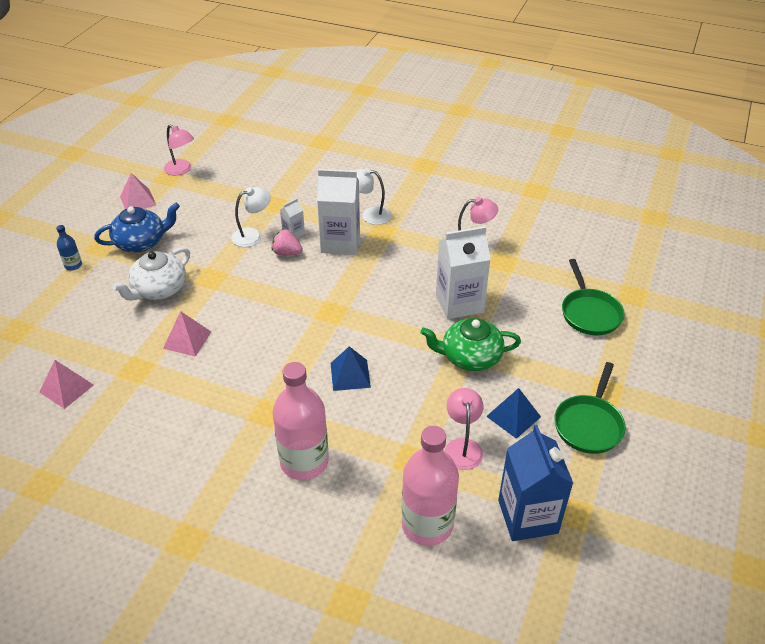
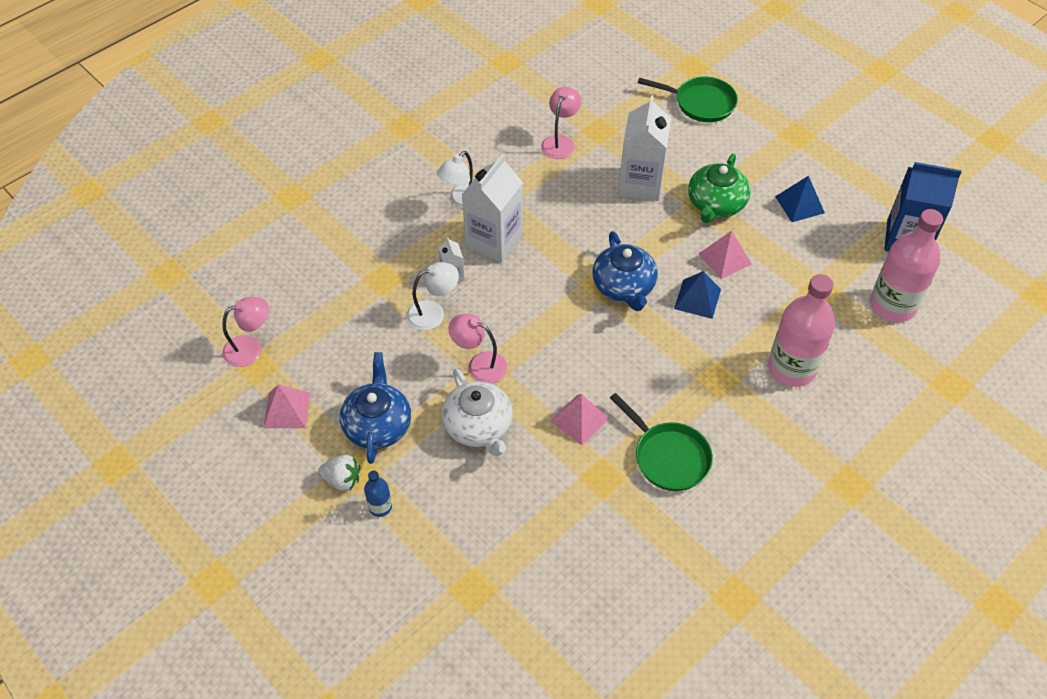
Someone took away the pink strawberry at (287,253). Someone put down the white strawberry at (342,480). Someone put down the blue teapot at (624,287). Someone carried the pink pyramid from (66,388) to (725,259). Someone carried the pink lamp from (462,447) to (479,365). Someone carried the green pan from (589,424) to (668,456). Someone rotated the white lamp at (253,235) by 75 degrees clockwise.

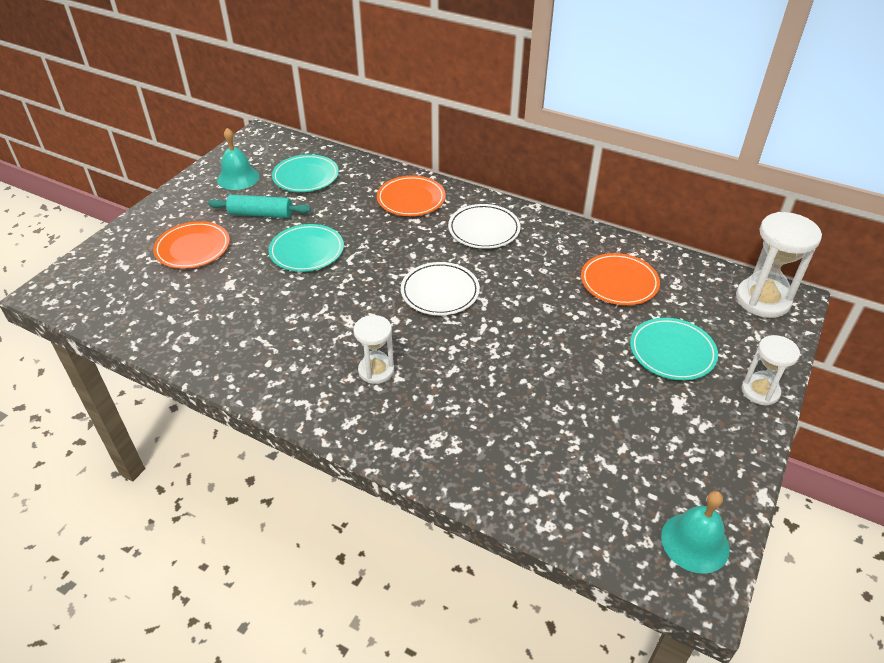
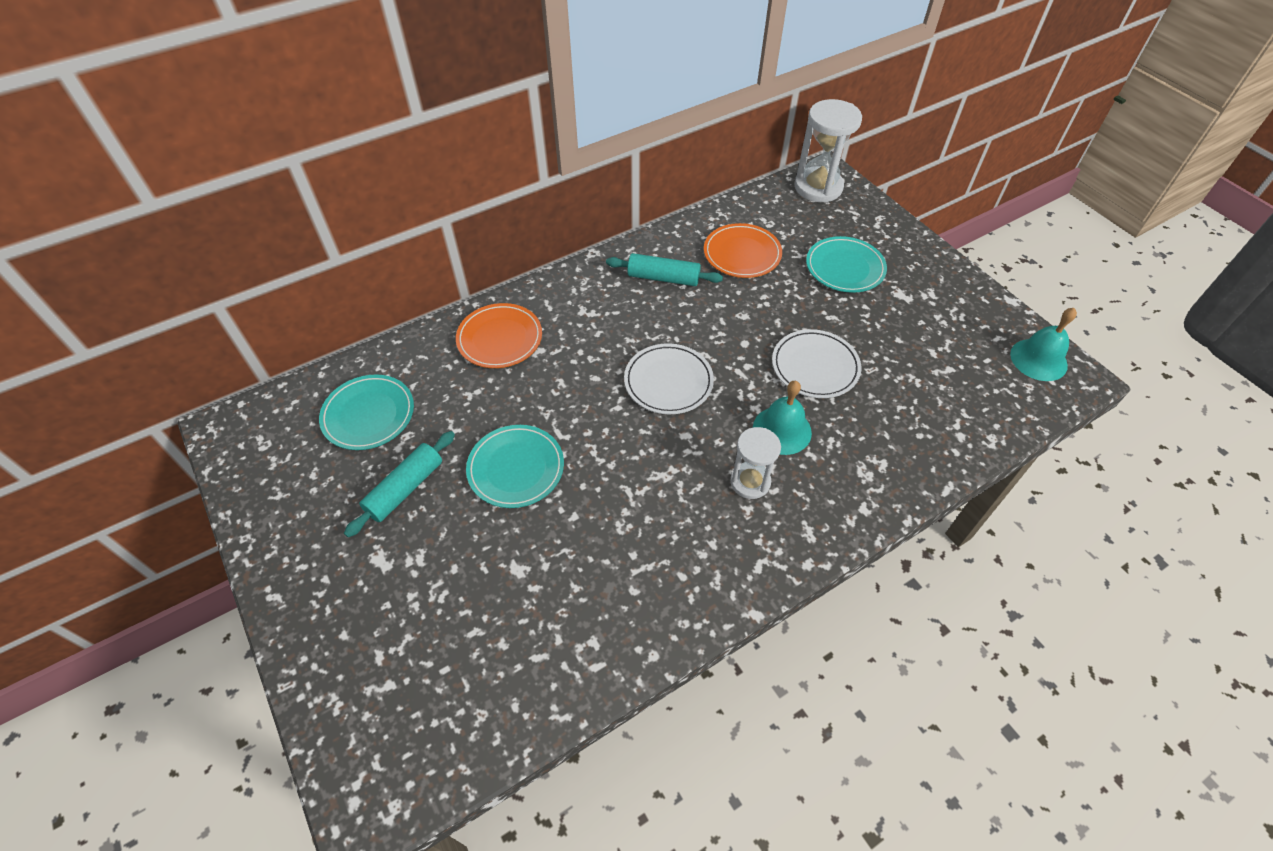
Someone took away the orange plate at (193,248). Someone took away the white hourglass at (760,391). Someone put down the turquoise rolling pin at (663,278). Someone carried the turquoise bell from (238,178) to (782,430). Someone carried the white plate from (484,229) to (815,366).

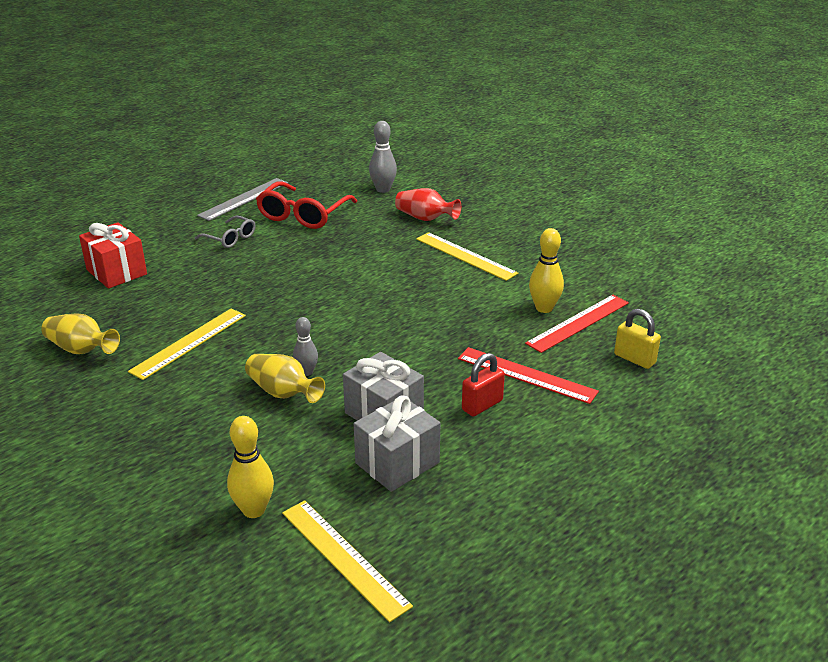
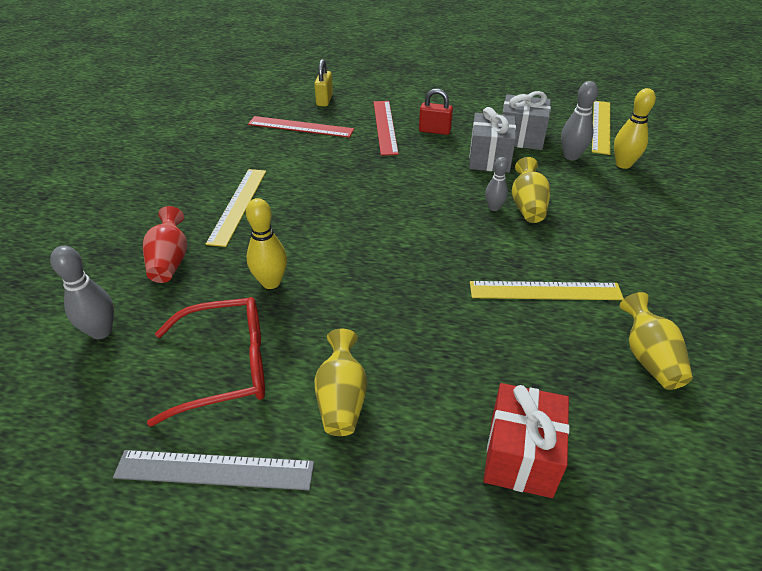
Someone put down the grey bowling pin at (571,156). Someone carried the yellow bowling pin from (544,308) to (271,282). Someone swapped the grey glasses at (230,238) for the yellow vase at (342,399).

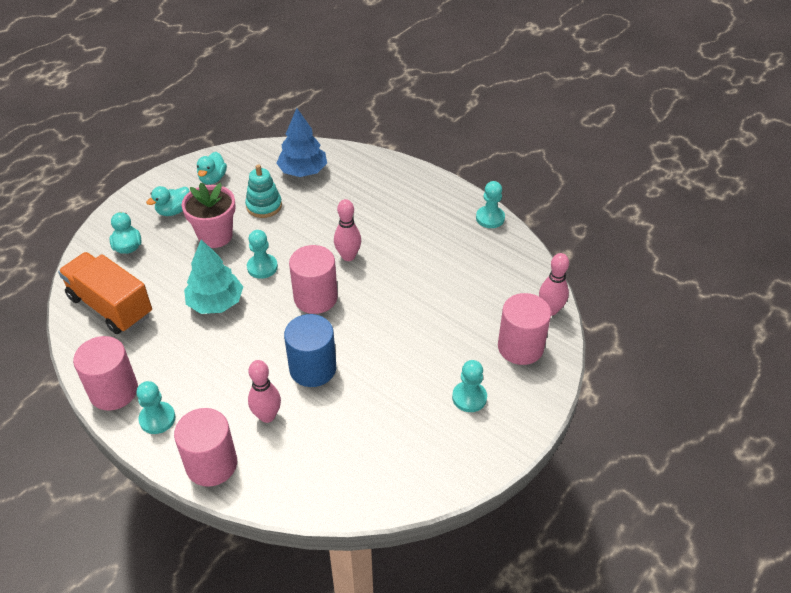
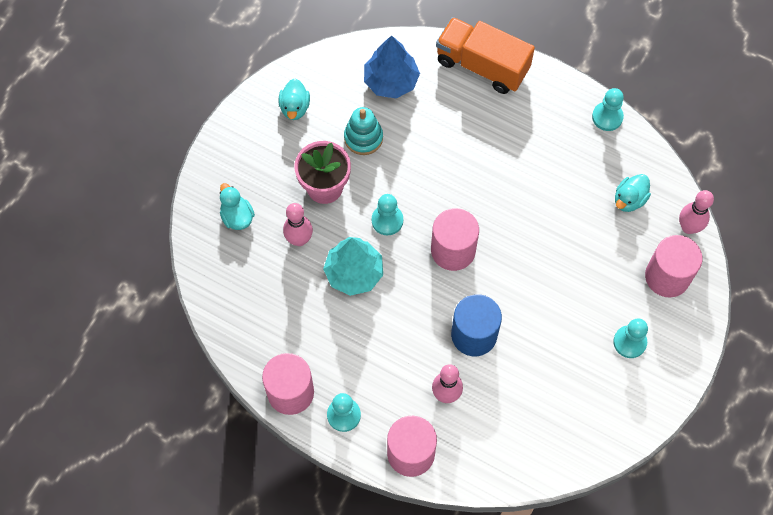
Someone carried the orange truck from (110,306) to (482,66). Someone carried the turquoise duck from (173,211) to (629,200). Someone carried the pink bowling pin from (348,256) to (299,239).

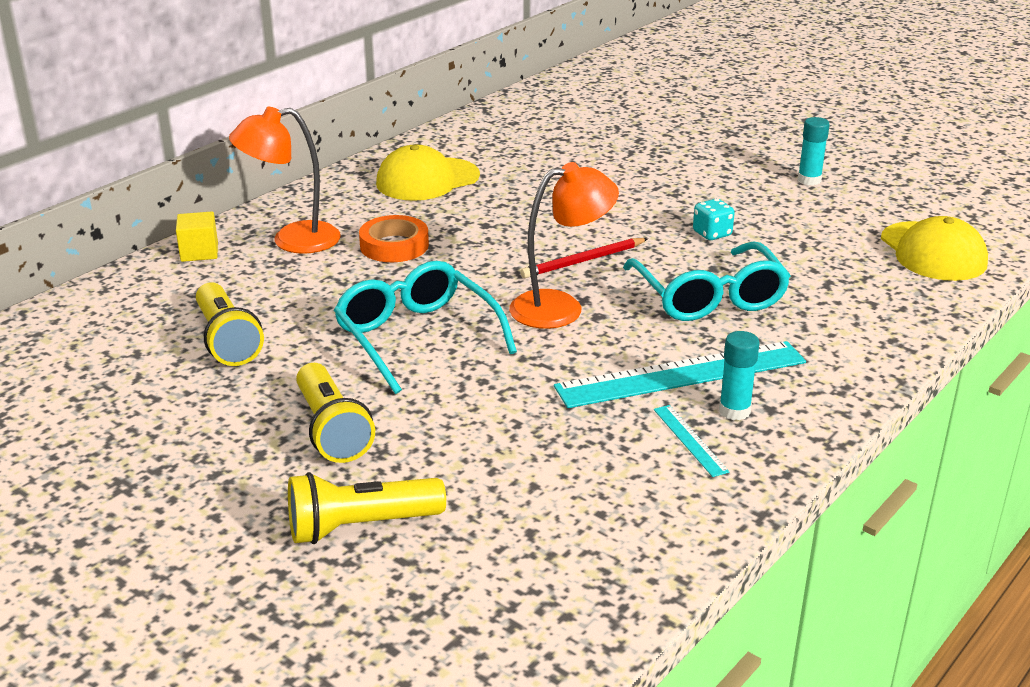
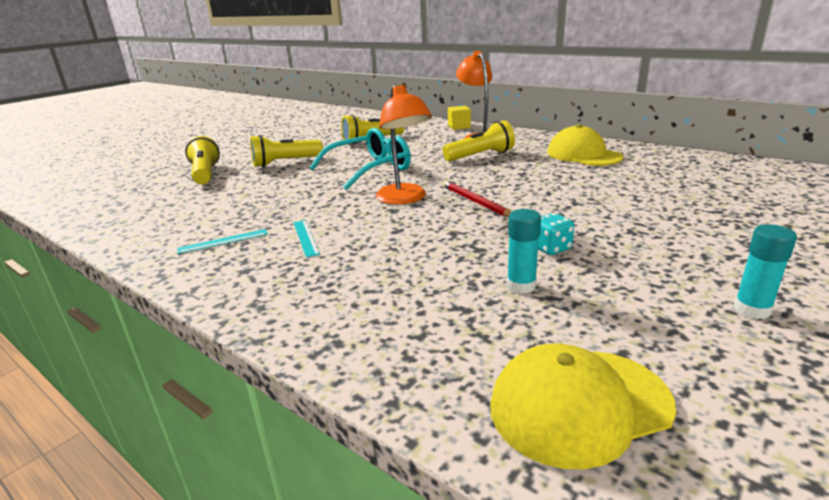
Someone took away the turquoise glasses at (709,297). Someone carried the turquoise glue stick from (734,411) to (521,285). Someone swapped the orange tape at (394,245) for the yellow flashlight at (480,156). Someone scaled the turquoise ruler at (681,374) by 0.44.

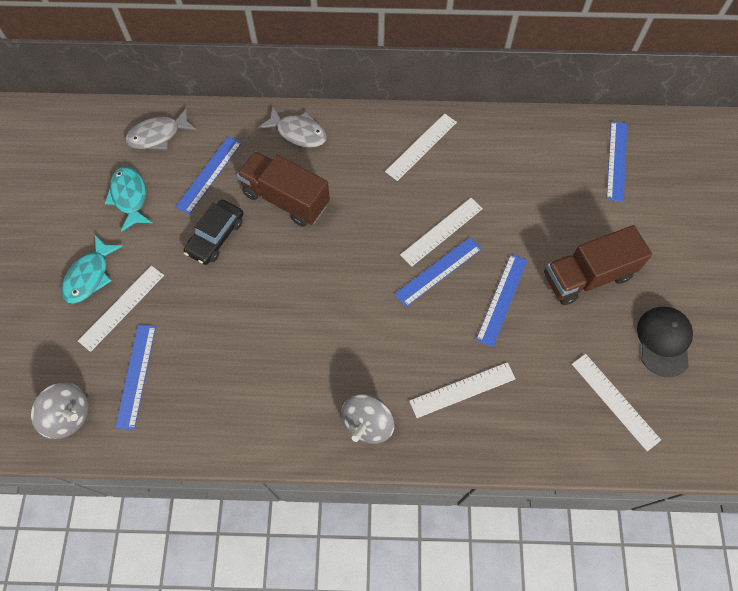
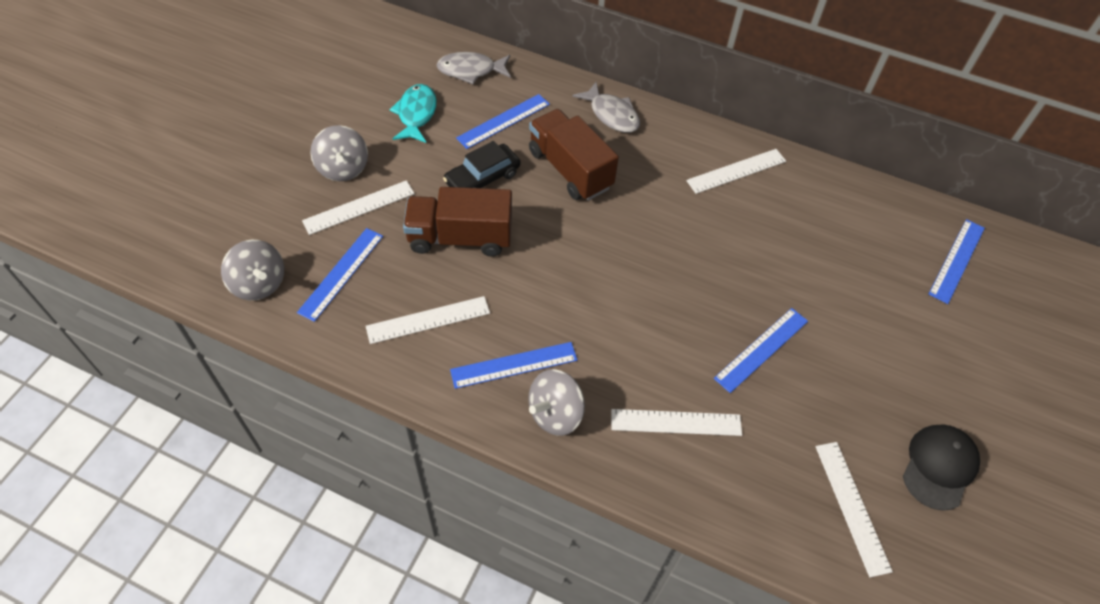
Someone carried the blue ruler from (438,271) to (514,365). Someone carried the white ruler from (442,231) to (428,320). Someone carried the brown truck from (587,276) to (460,237). Someone swapped the turquoise fish at (90,276) for the grey spinning top at (343,168).

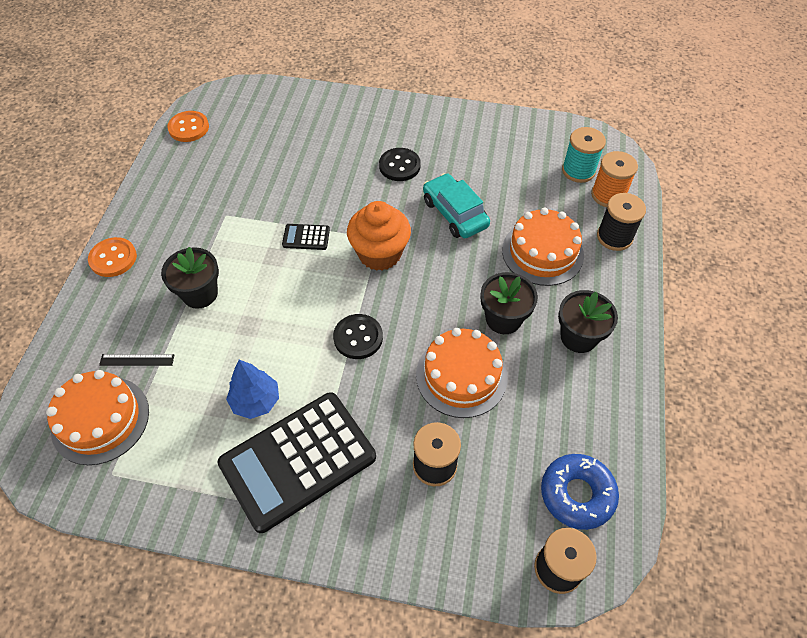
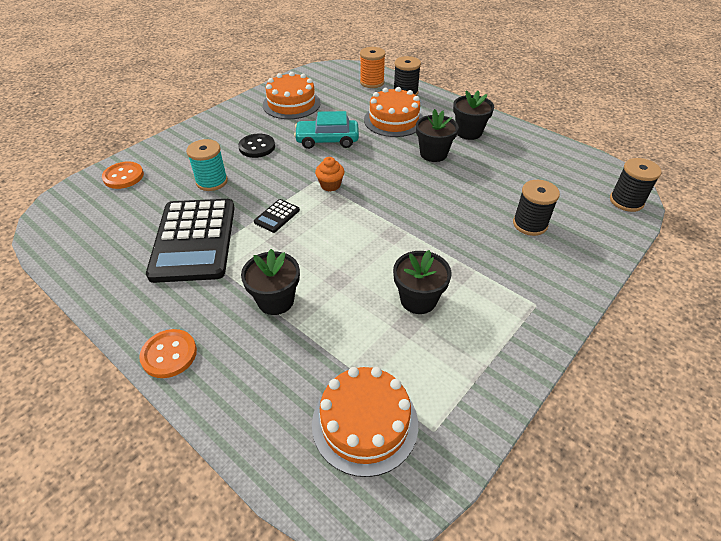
Someone took away the black ruler at (137,360). Someone took away the black button at (358,337). Someone took away the blue donut at (577,494). Someone carried the orange button from (189,128) to (123,176). Someone carried the black calculator from (298,460) to (194,240). Someone carried the orange cake from (461,376) to (291,104). Someone carried the turquoise spool from (578,171) to (212,181). Someone swapped the blue tree at (256,401) for the black flower pot at (418,300). Someone scaled the orange cupcake at (379,254) by 0.54.

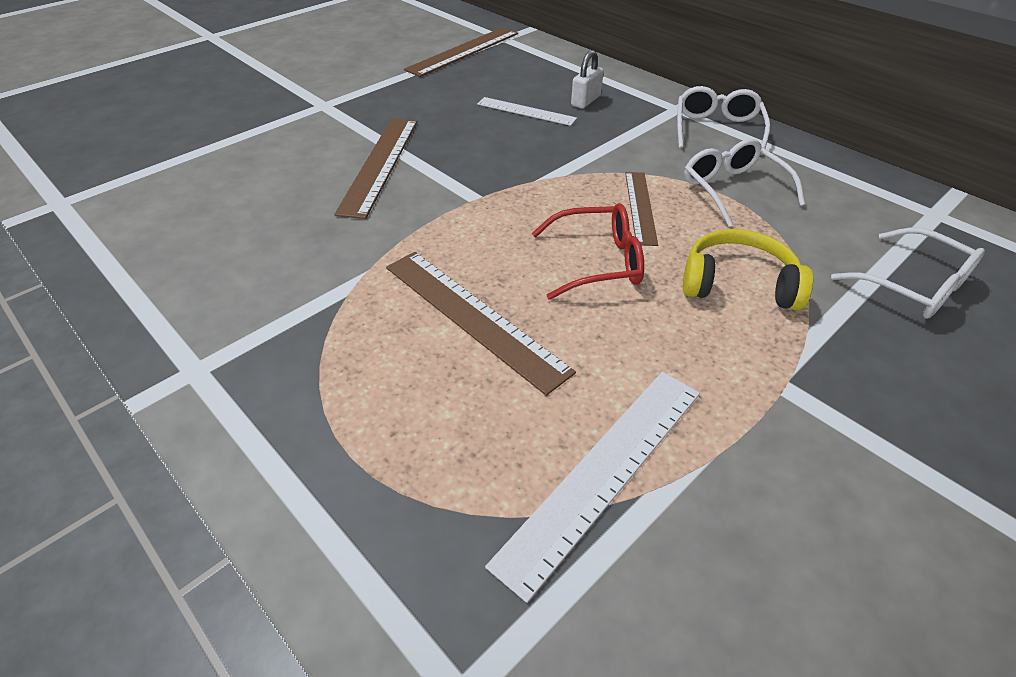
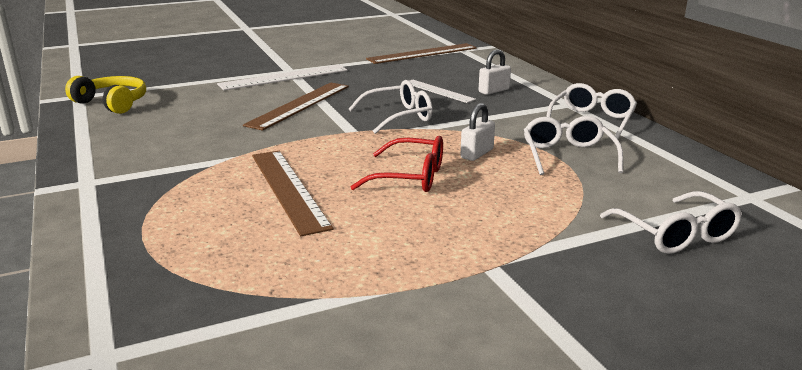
Someone put down the white glasses at (399,116). Someone carried the white ruler from (603,471) to (284,77). Someone carried the yellow headphones from (738,284) to (112,103). Someone swapped the brown ruler at (640,207) for the white padlock at (477,154).

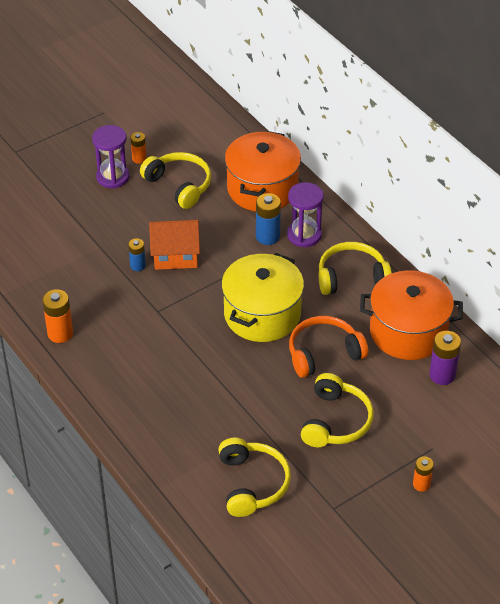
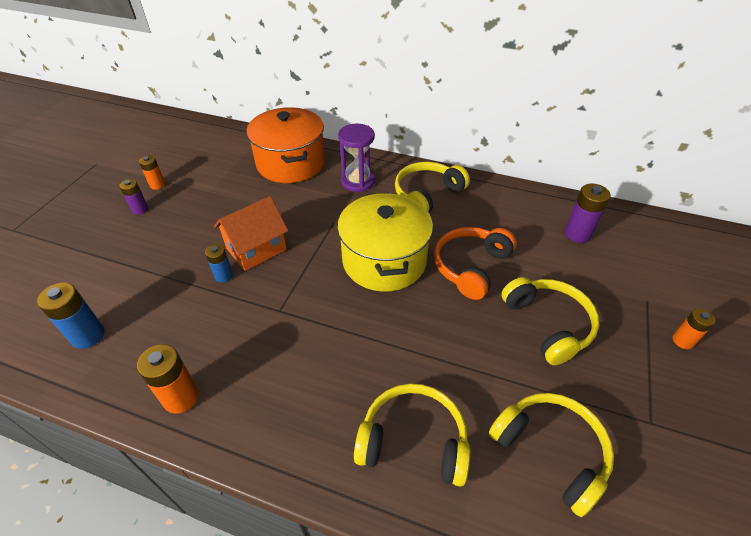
Someone took away the orange pot at (408,331). Someone carried the yellow headphones from (179,185) to (413,441). Someone carried the blue battery from (267,236) to (88,335). Someone swapped the purple hourglass at (113,177) for the purple battery at (140,209).

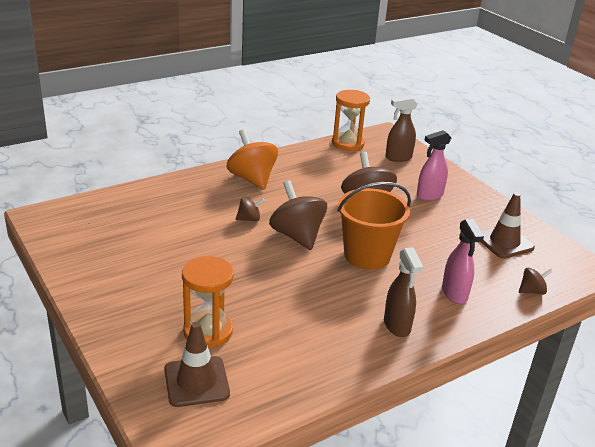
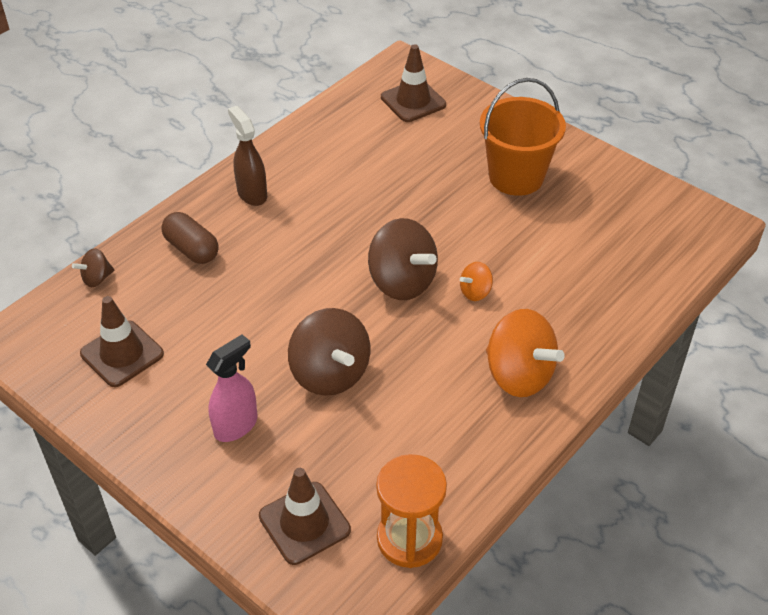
Someone took away the orange hourglass at (208,332). Someone carried the orange bucket from (367,255) to (516,177). Someone swapped the brown spray bottle at (398,158) for the brown traffic cone at (304,523). Someone swapped the pink spray bottle at (454,294) for the brown capsule at (192,249). Someone repainted the brown spinning top at (249,219), which became the orange spinning top at (475,292).

